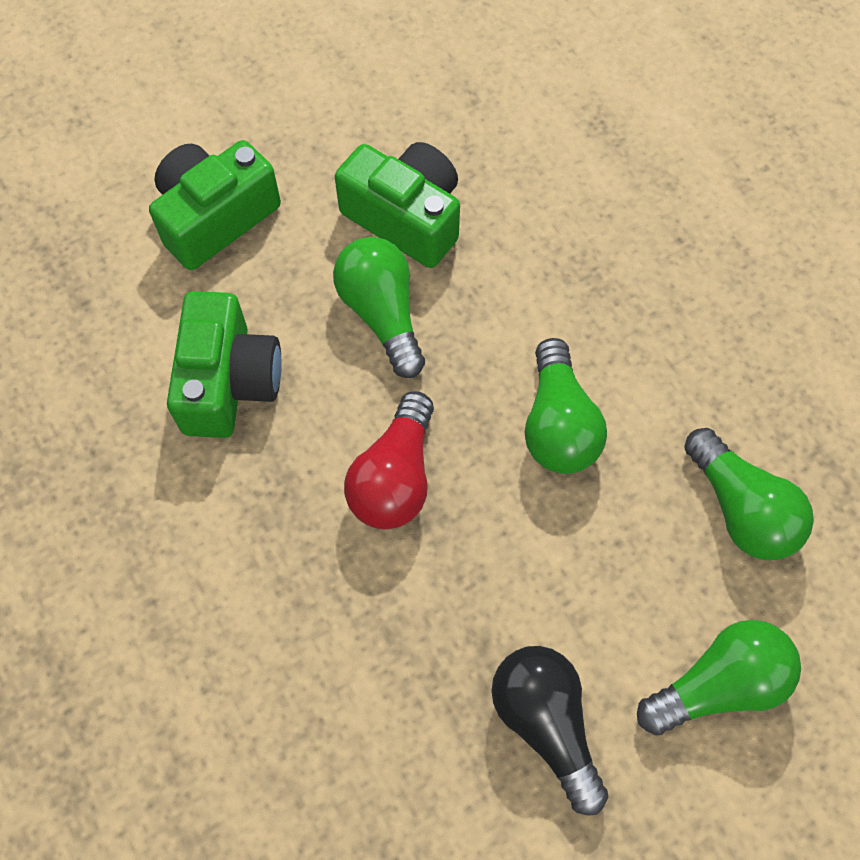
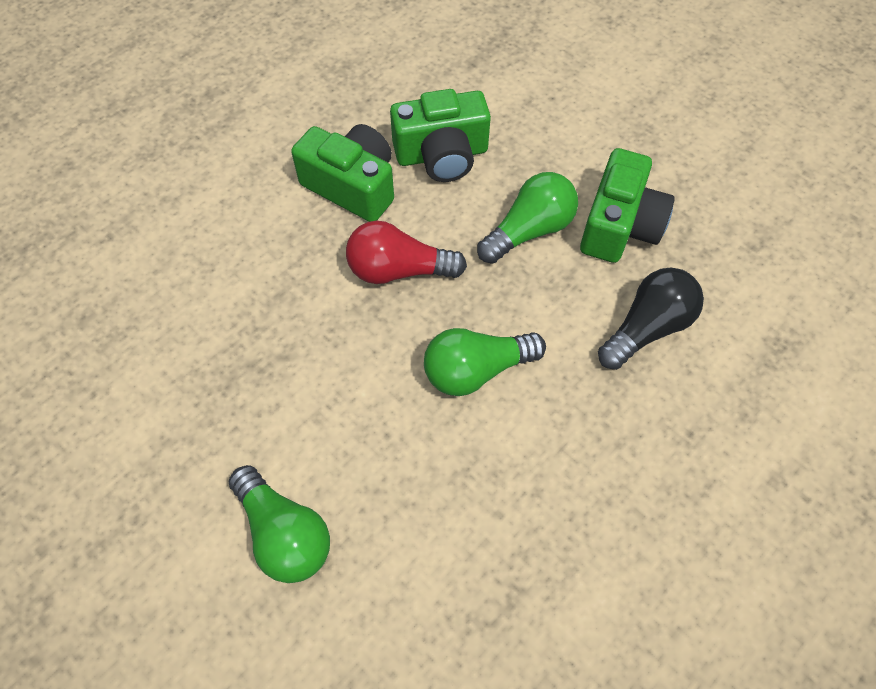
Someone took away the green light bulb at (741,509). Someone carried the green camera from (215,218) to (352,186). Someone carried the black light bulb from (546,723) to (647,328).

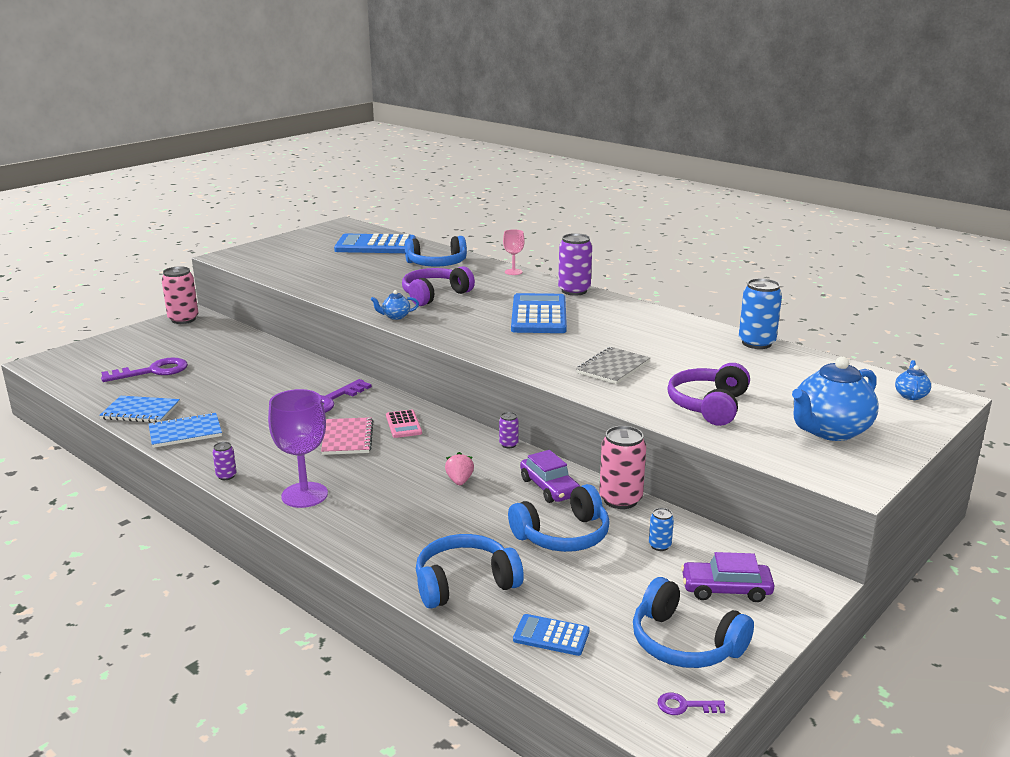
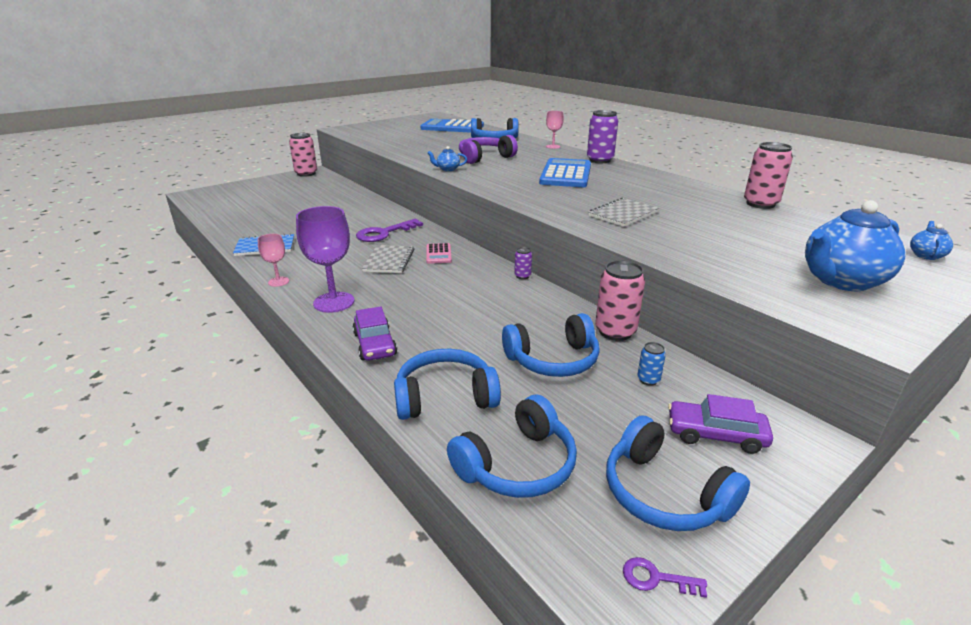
Someone took away the blue notebook at (140,411). Someone took away the purple key at (152,371). Someone took away the pink strawberry at (459,481). Someone took away the purple headphones at (709,405). Someone carried the purple car from (549,487) to (375,344). Someone swapped the purple can at (226,476) for the pink goblet at (278,281). Someone swapped the blue calculator at (551,635) for the blue headphones at (517,465). Someone repainted the pink notebook at (347,438), which became the grey notebook at (389,260). Someone repainted the blue can at (756,343), which became the pink can at (760,204).

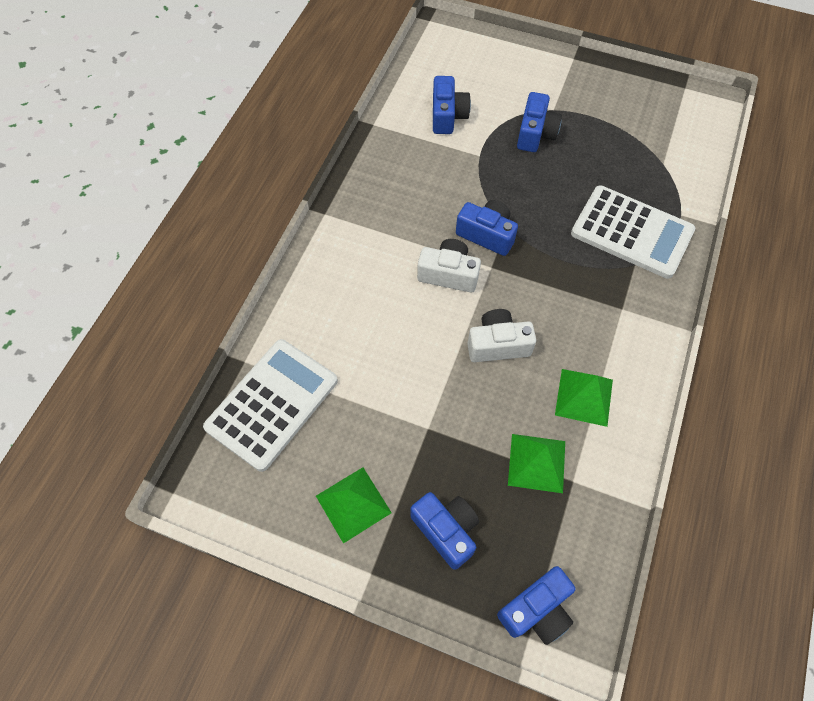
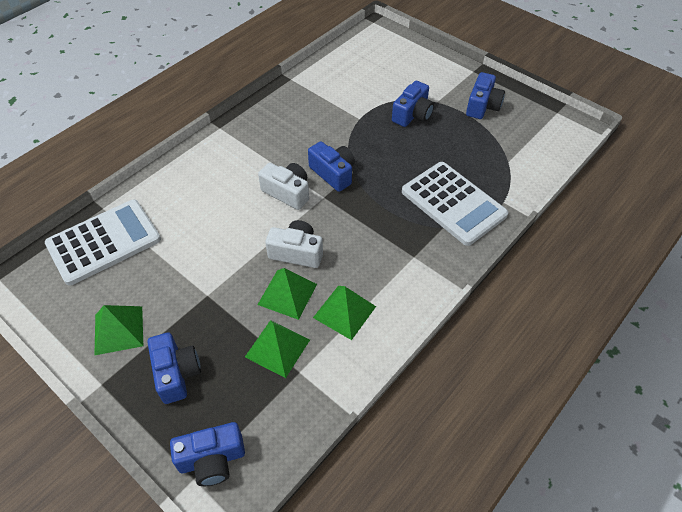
Someone put down the green pyramid at (287,294). Someone carried the blue camera from (447,116) to (482,106).

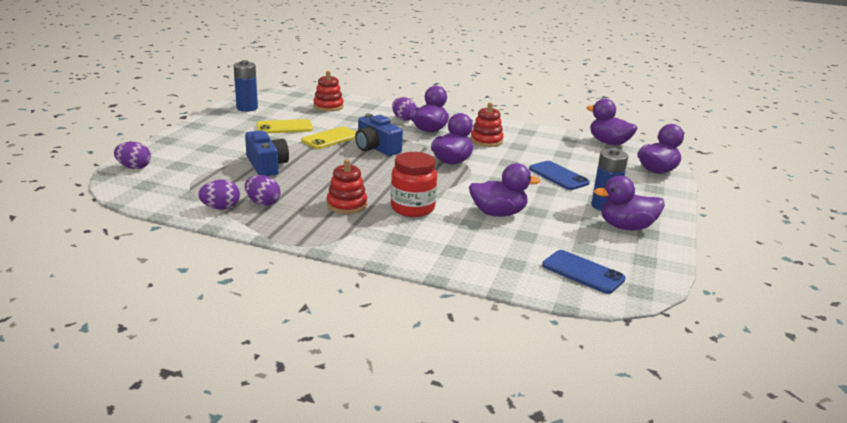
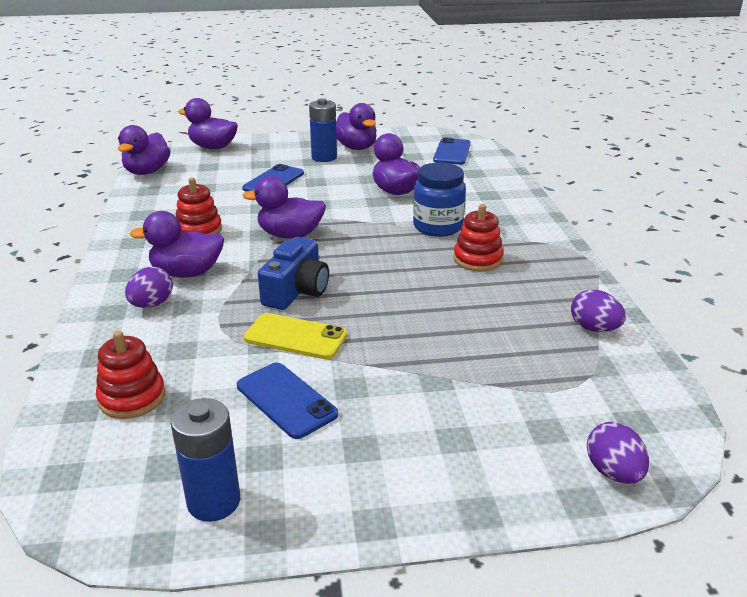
Someone took away the blue camera at (266,165). Someone took away the purple egg at (263,203). Someone repainted the yellow phone at (284,127), which became the blue phone at (286,400). Someone repainted the red jar at (412,208), which became the blue jar at (437,227).

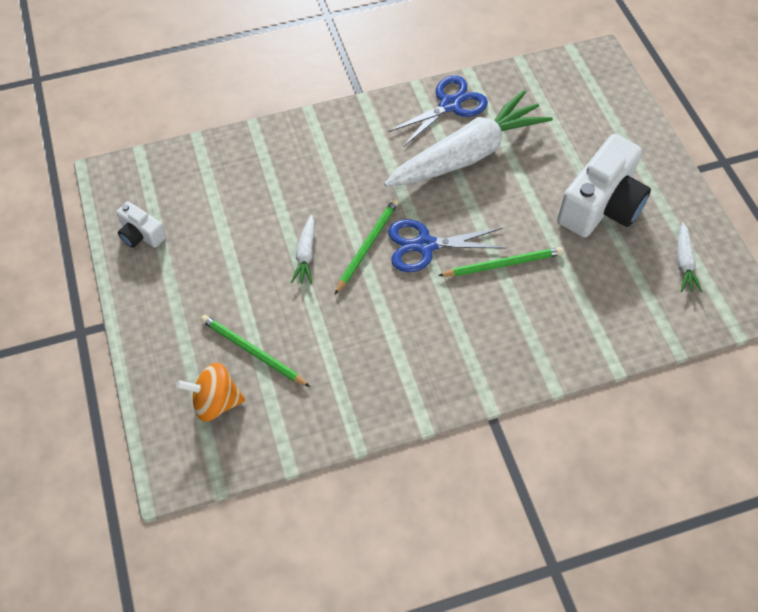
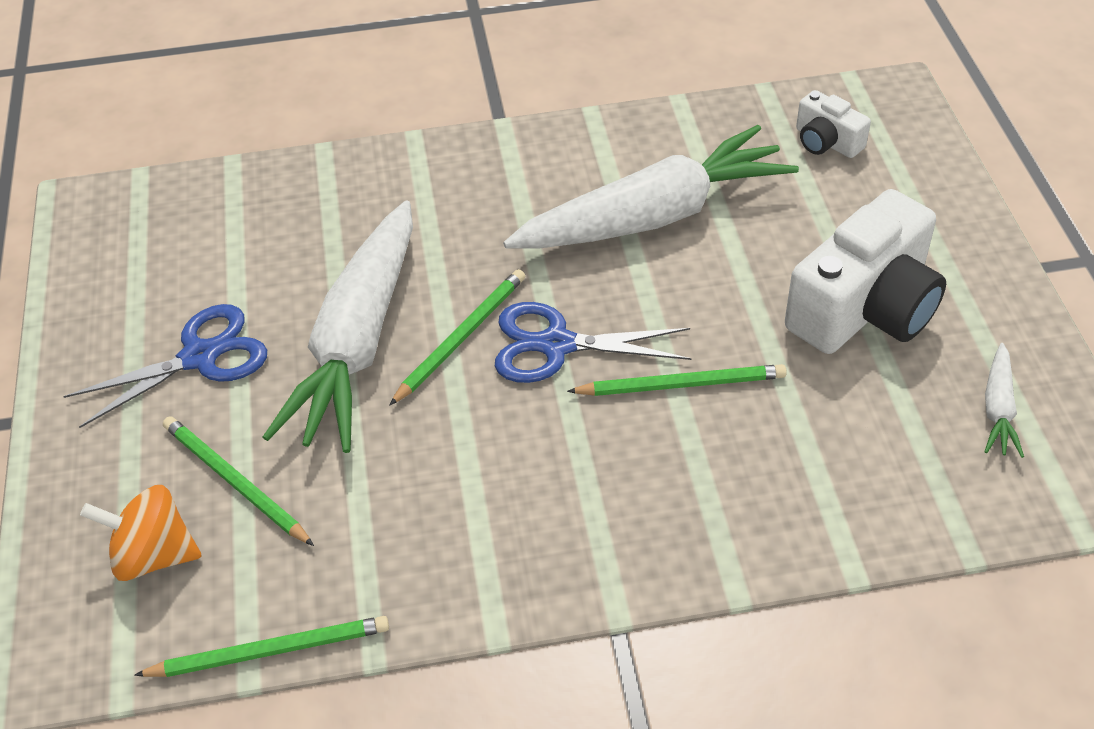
Someone put down the green pencil at (270,651). Someone carried the white camera from (141,234) to (826,142). Someone carried the blue scissors from (449,105) to (200,357). Someone scaled the white carrot at (306,254) by 2.42.

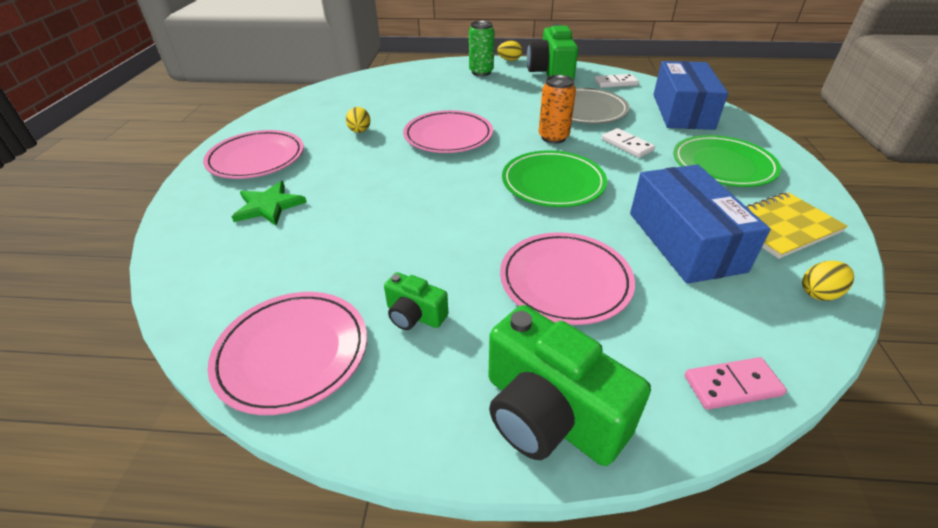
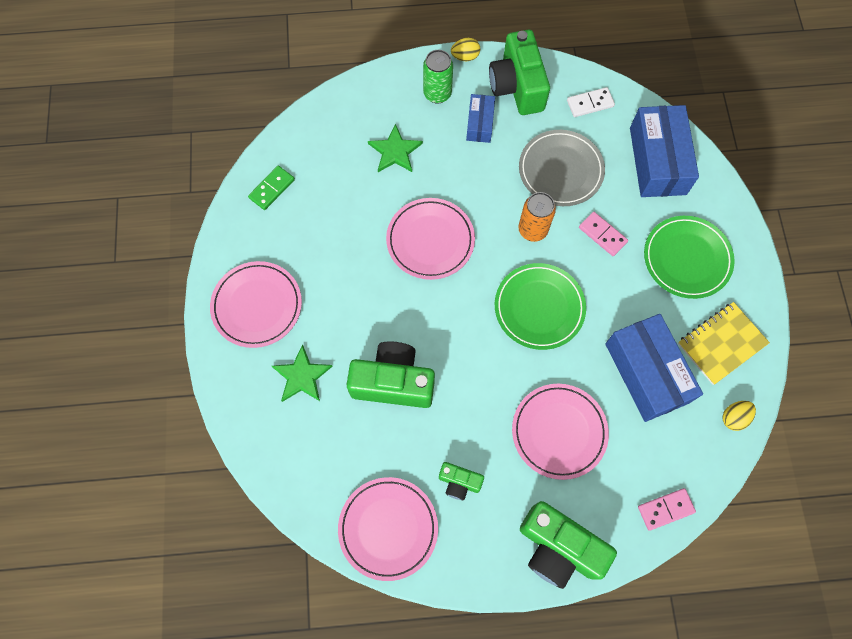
Someone took away the yellow egg at (360,131). Someone put down the green domino at (272,189). Someone put down the green camera at (393,382). Someone put down the green star at (395,151). Someone put down the blue box at (480,123). Someone repainted the white domino at (627,145), which became the pink domino at (602,235).

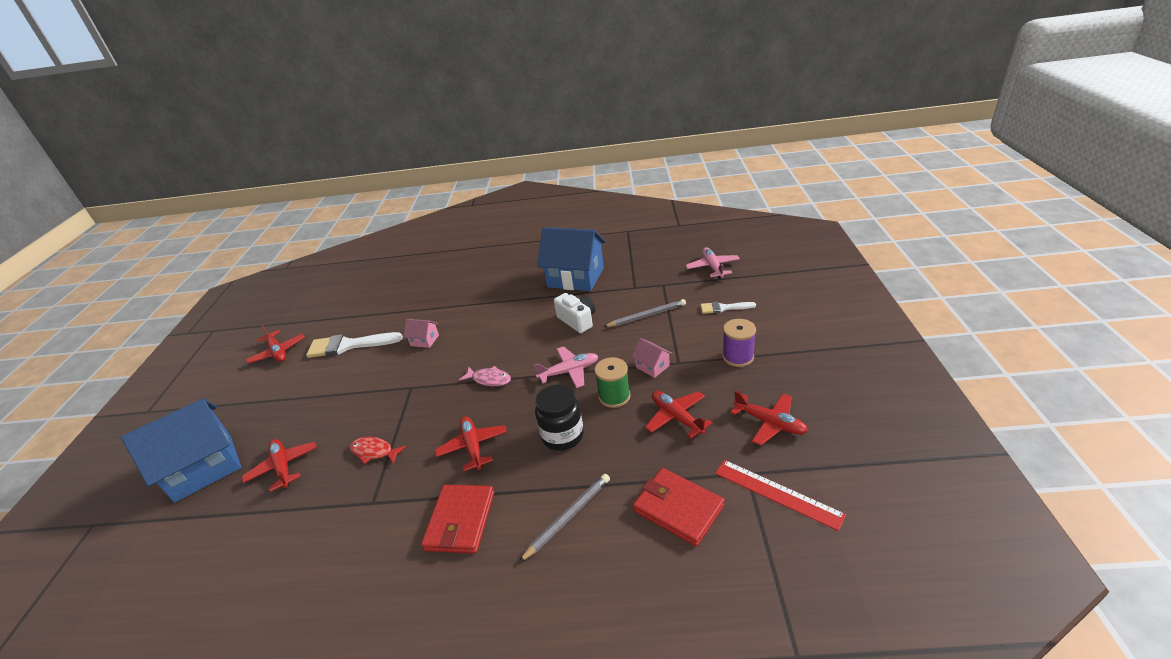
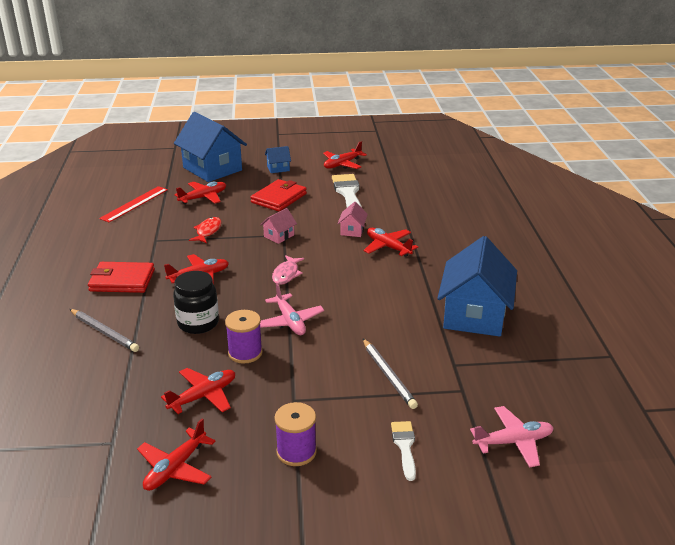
Someone took away the white camera at (577,320). Someone put down the blue house at (278,168). Someone put down the red plane at (388,247). Someone carried the pink house from (652,366) to (279,236). Someone carried the red wallet from (678,508) to (279,198). Someone carried the red ruler from (777,493) to (134,204). Someone repainted the green spool at (614,396), which became the purple spool at (245,353).

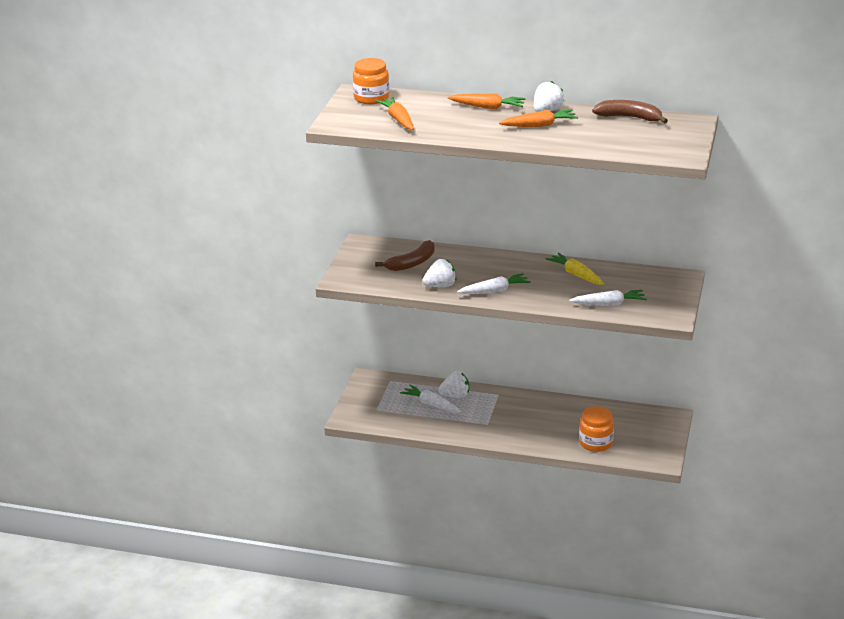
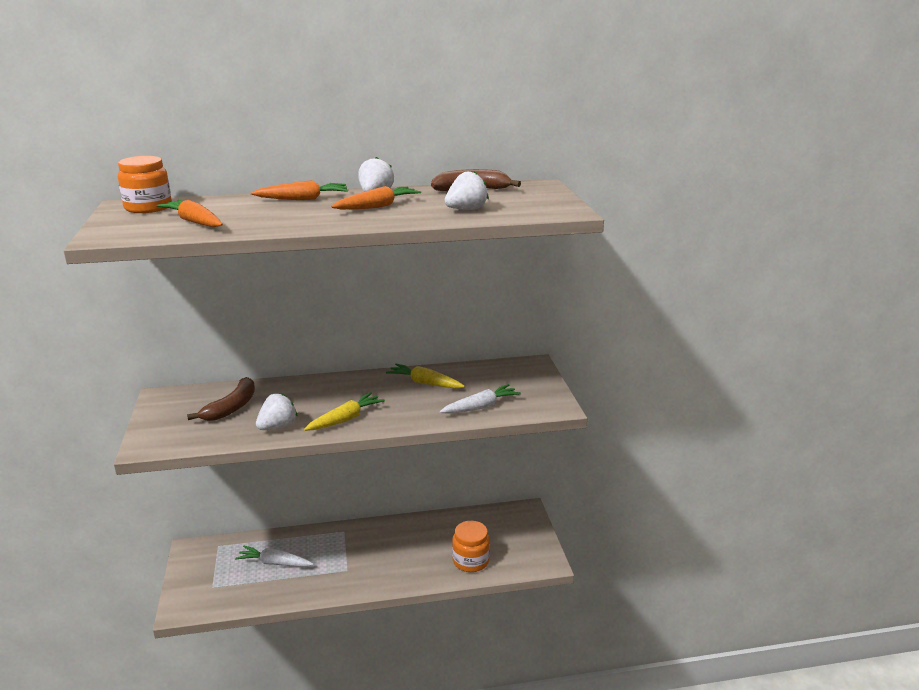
Someone carried the white strawberry from (455,395) to (466,210). Someone repainted the white carrot at (494,291), which became the yellow carrot at (345,419).

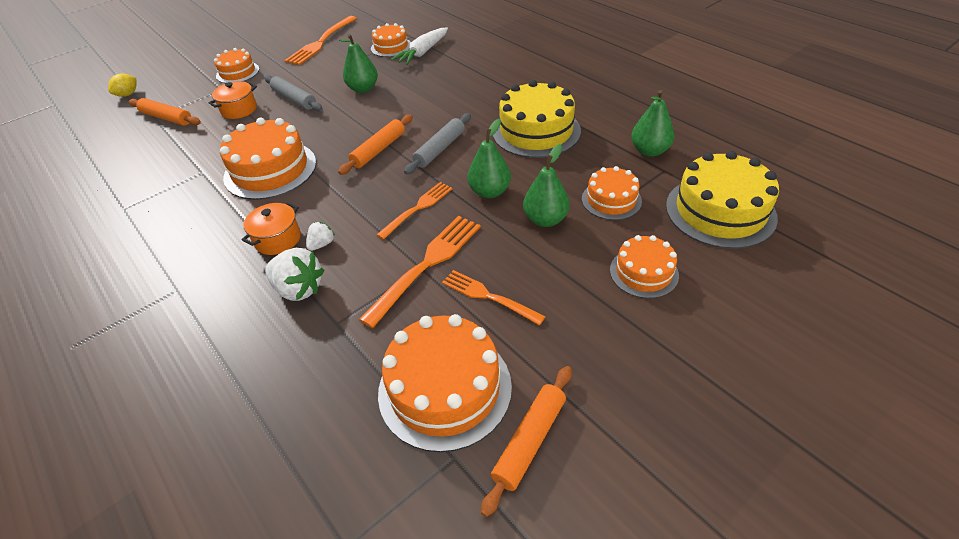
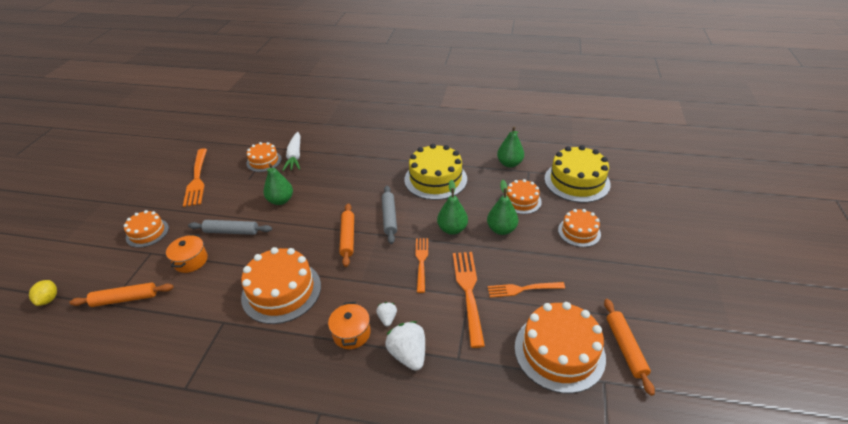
Someone rotated the white strawberry at (299,289) by 105 degrees counterclockwise.

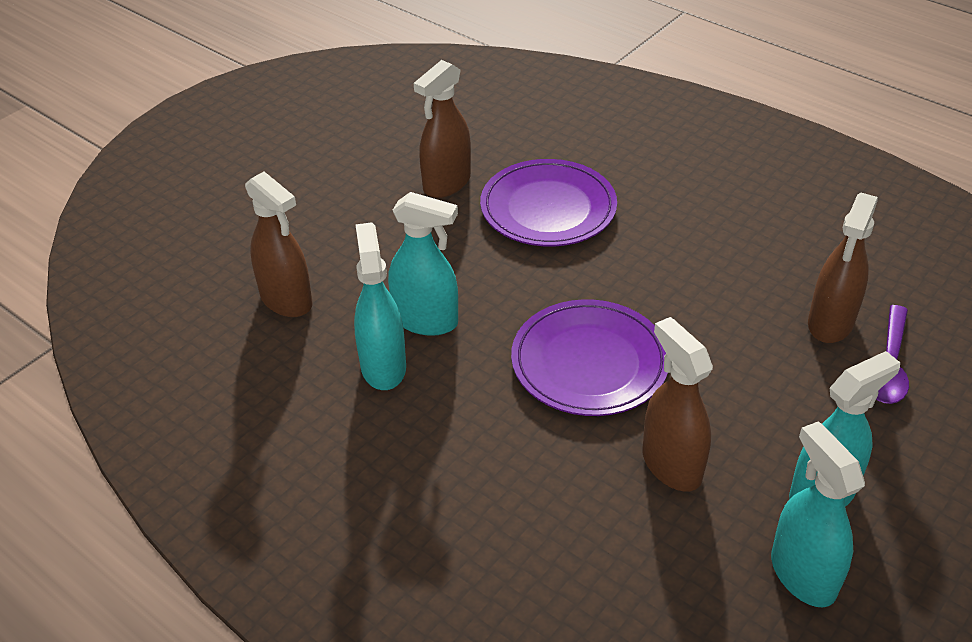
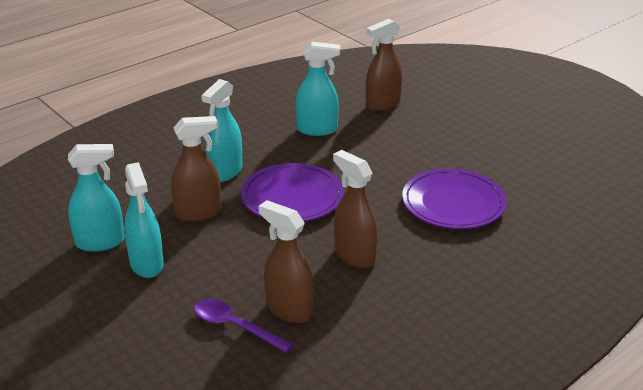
Someone carried the turquoise spray bottle from (426,321) to (225,172). Someone carried the brown spray bottle from (446,183) to (354,256).

